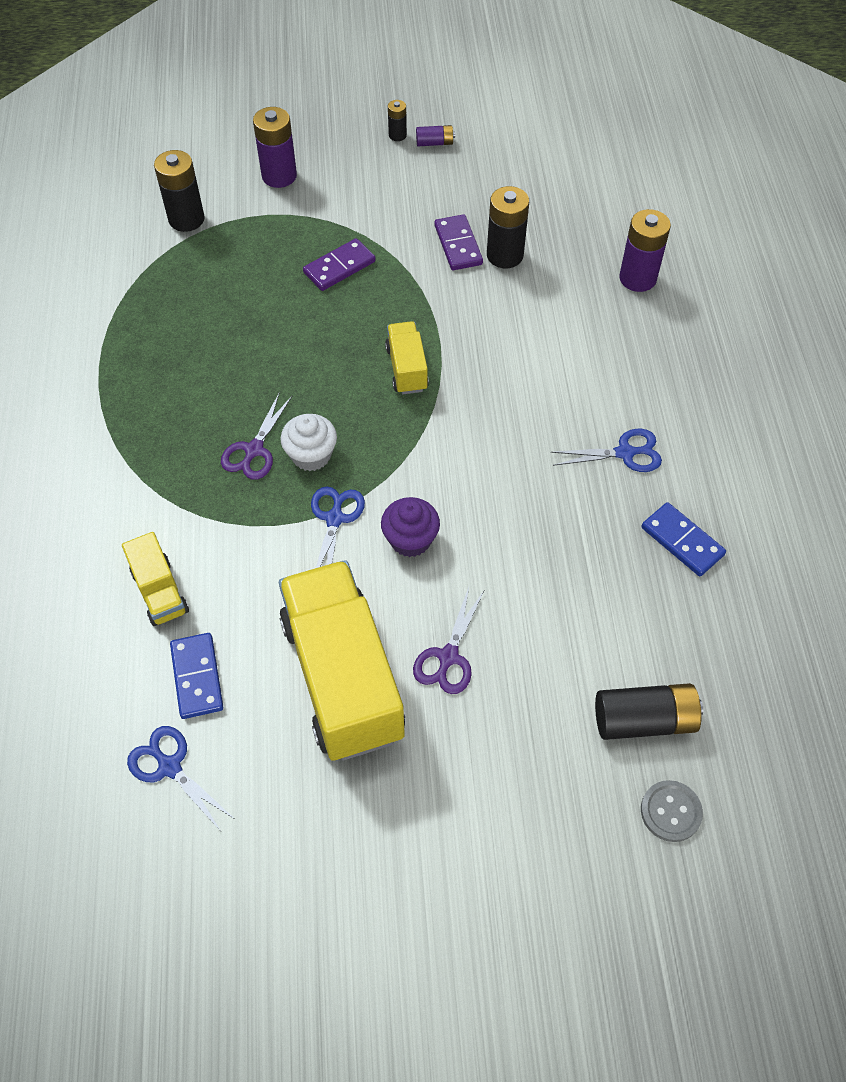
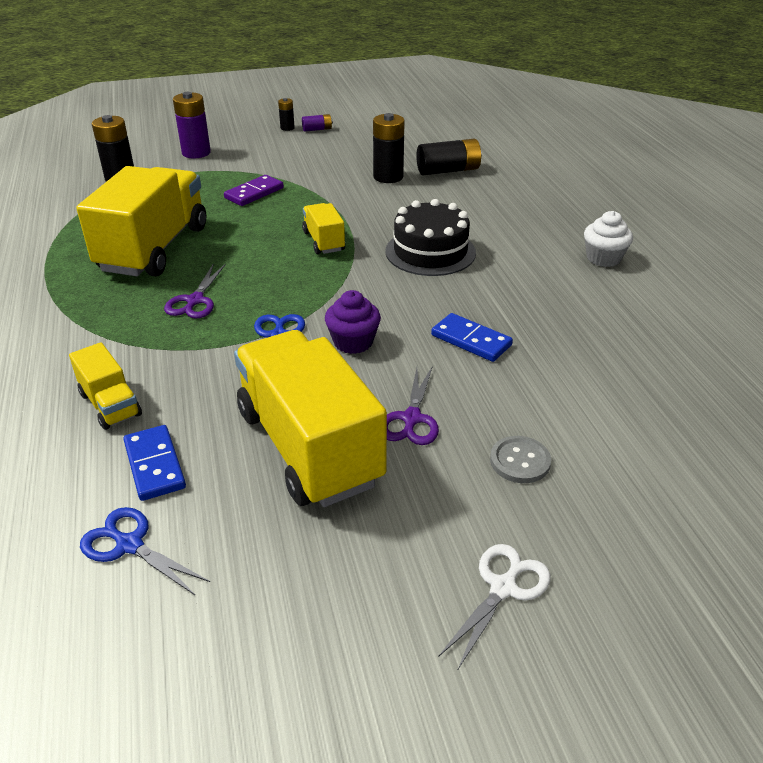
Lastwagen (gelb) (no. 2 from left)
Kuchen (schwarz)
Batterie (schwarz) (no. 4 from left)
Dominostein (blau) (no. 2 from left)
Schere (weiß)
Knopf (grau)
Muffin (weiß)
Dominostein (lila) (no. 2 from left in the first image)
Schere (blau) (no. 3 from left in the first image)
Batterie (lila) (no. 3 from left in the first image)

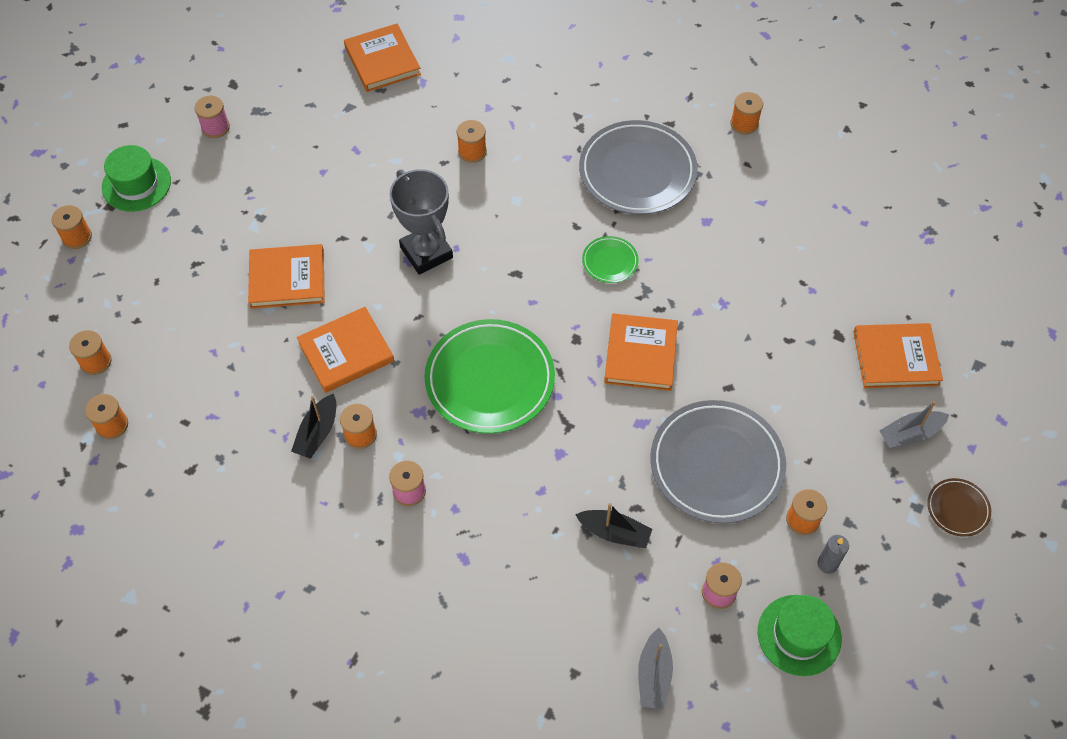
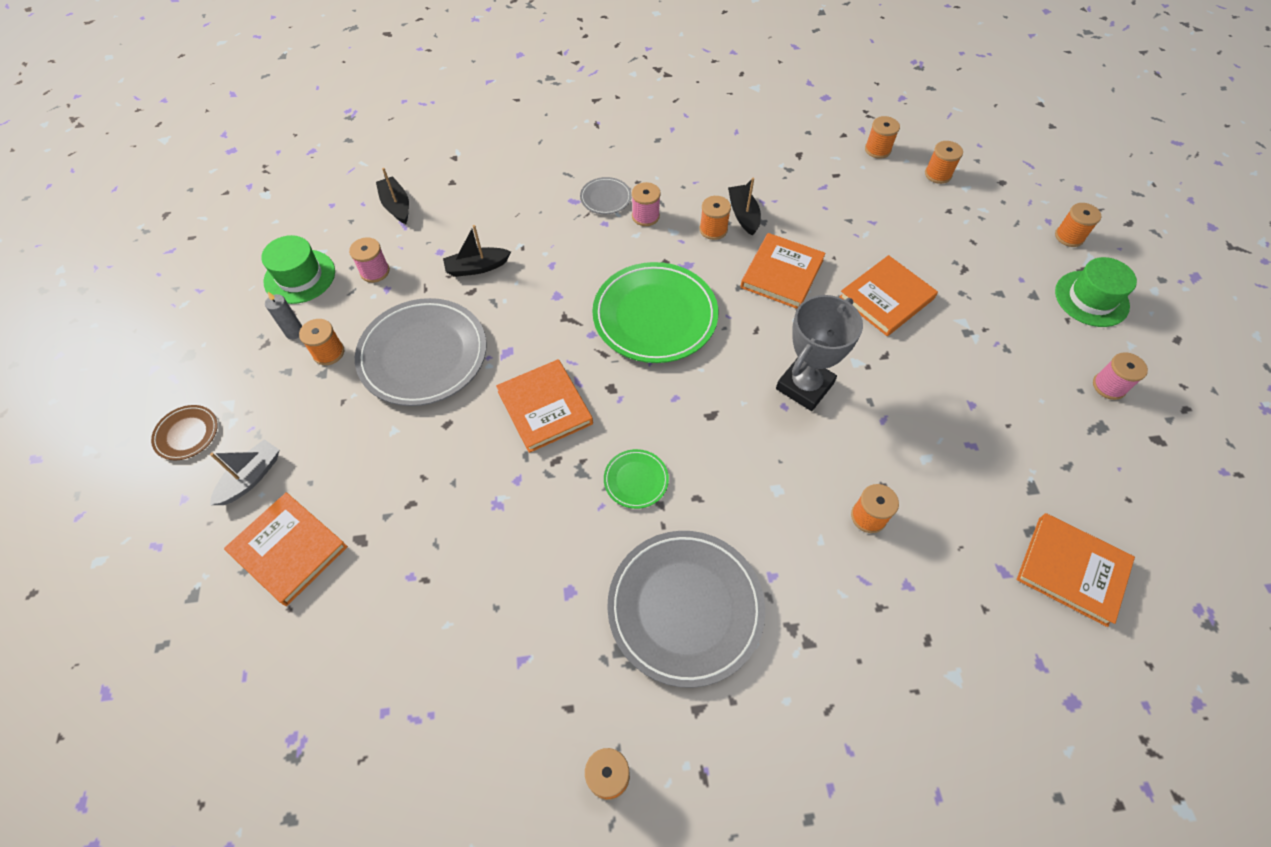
Buch (orange) (no. 1 from left)
Boot (schwarz) (no. 1 from left)
Teller (grau) (no. 2 from left)
Pokal (grau)

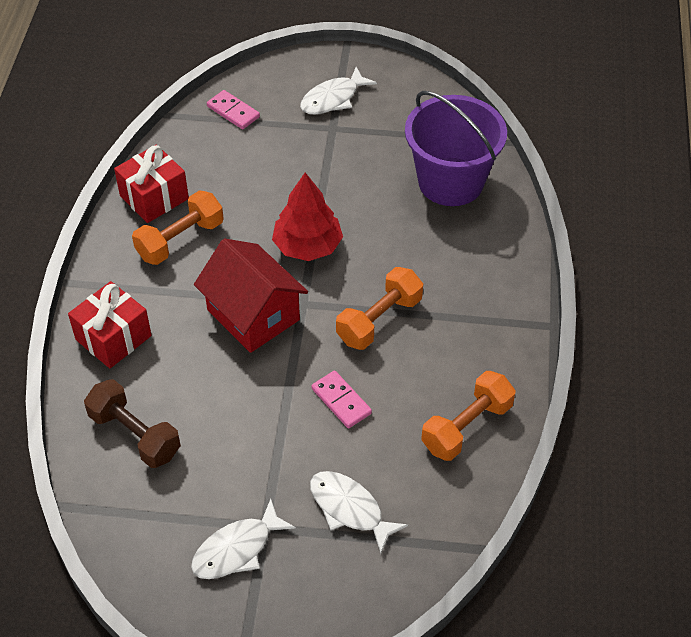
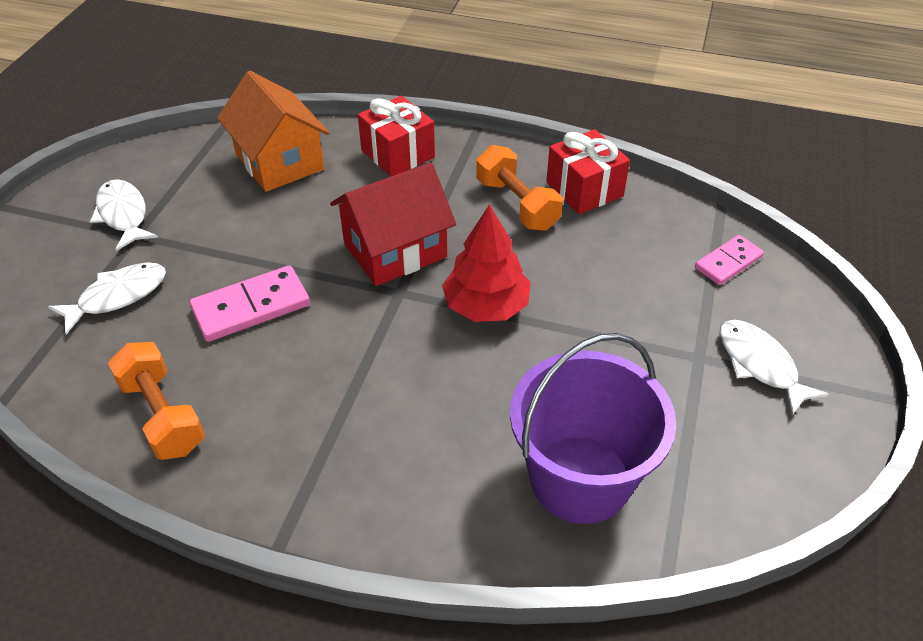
Dominostein (rosa) (no. 1 from left)
Haus (orange)
Hantel (orange) (no. 2 from left in the first image)

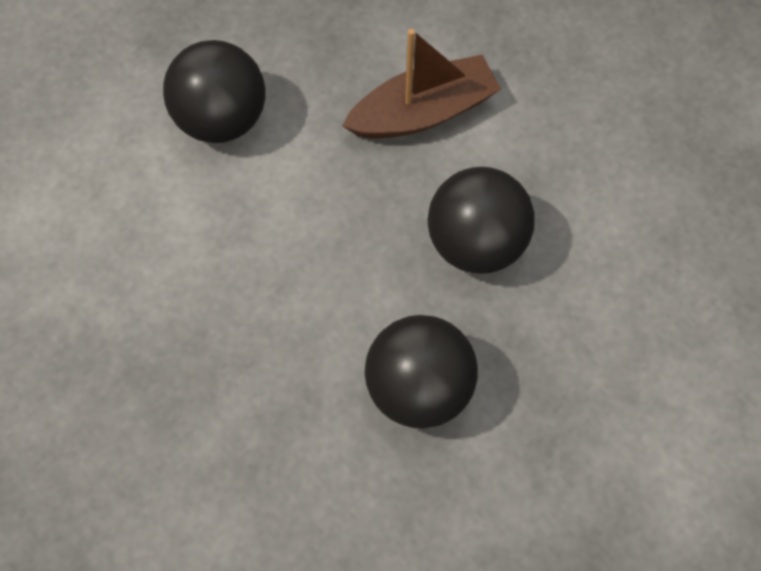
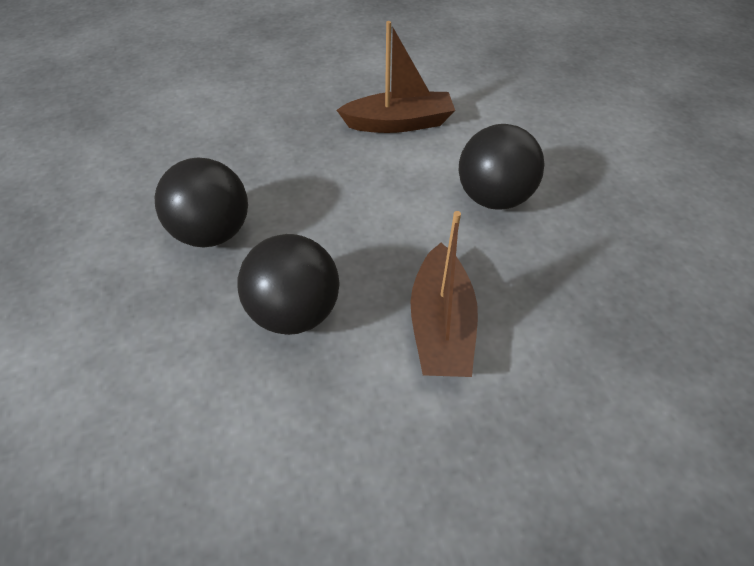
Boot (braun) (no. 1 from left)

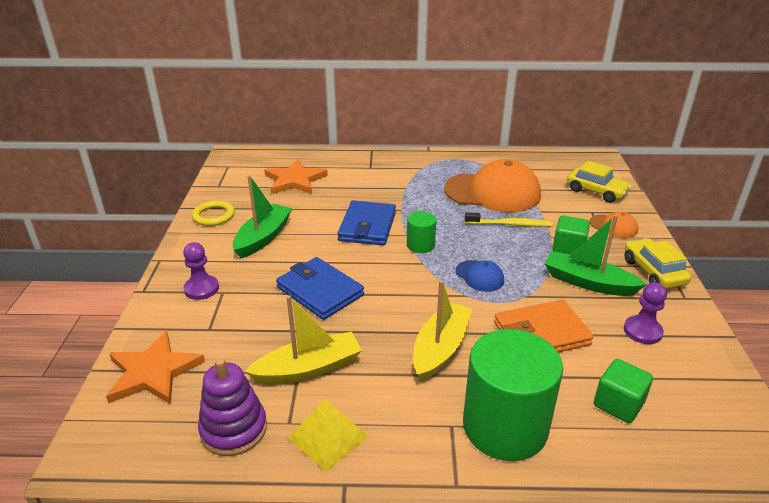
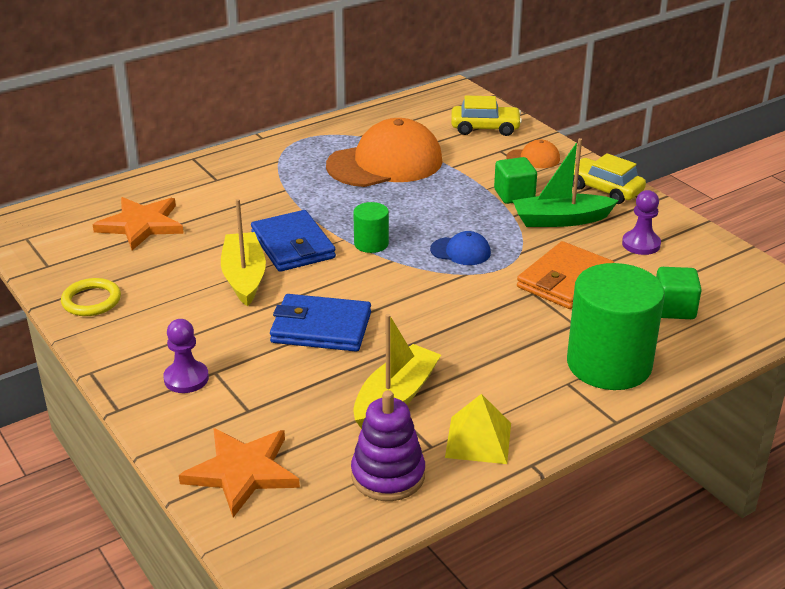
Boot (gelb) (no. 1 from left)
Boot (grün) (no. 1 from left in the first image)
Zahnbürste (gelb)

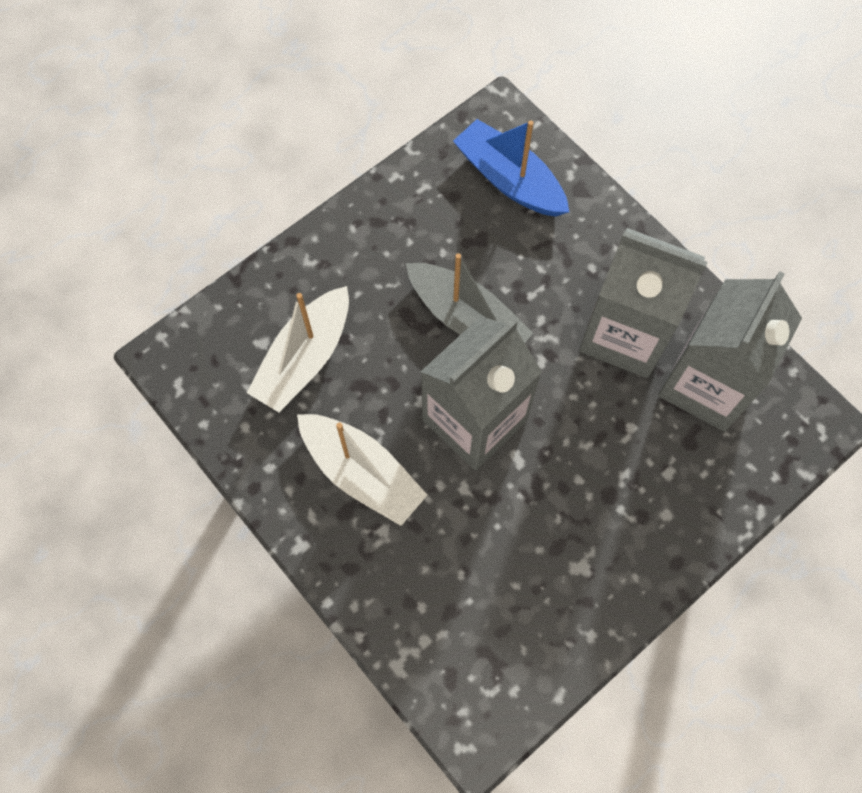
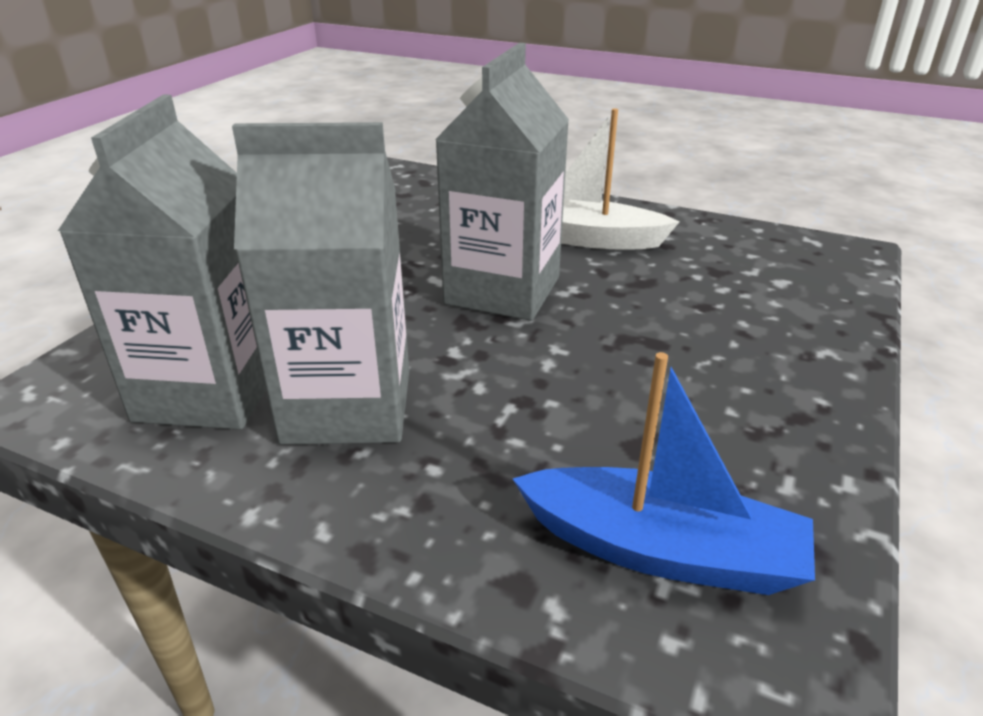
Boot (weiß) (no. 1 from left in the first image)
Boot (grau)

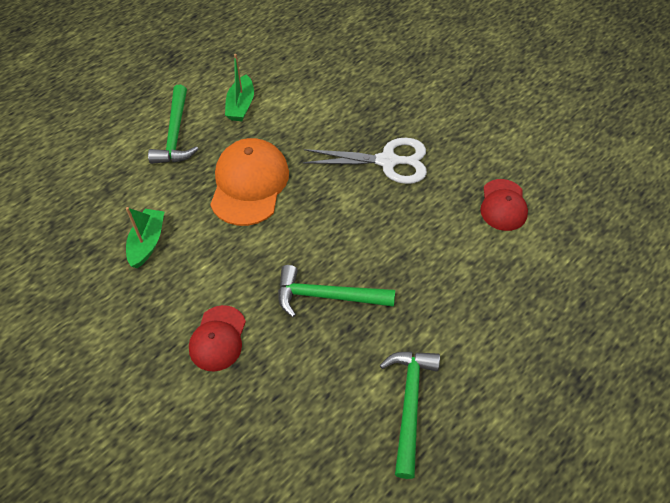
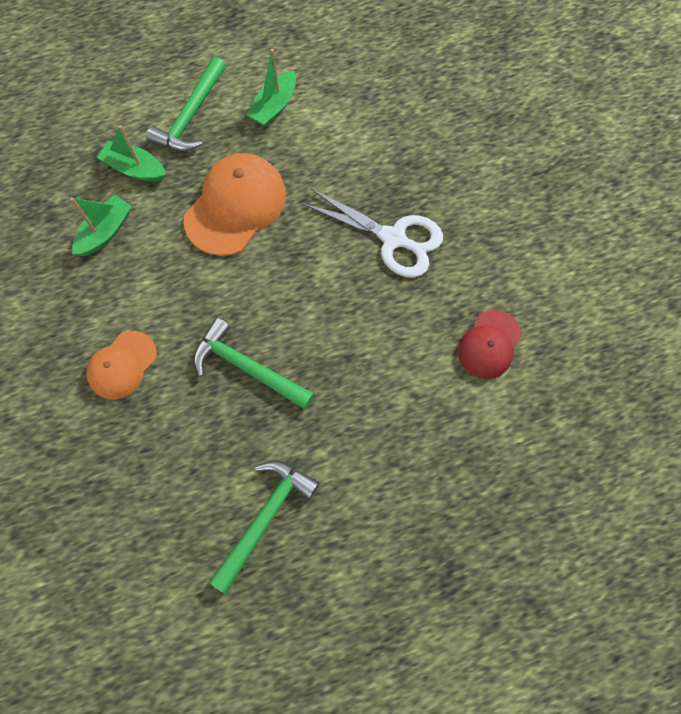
Kappe (orange) (no. 1 from left)
Boot (grün) (no. 2 from left)

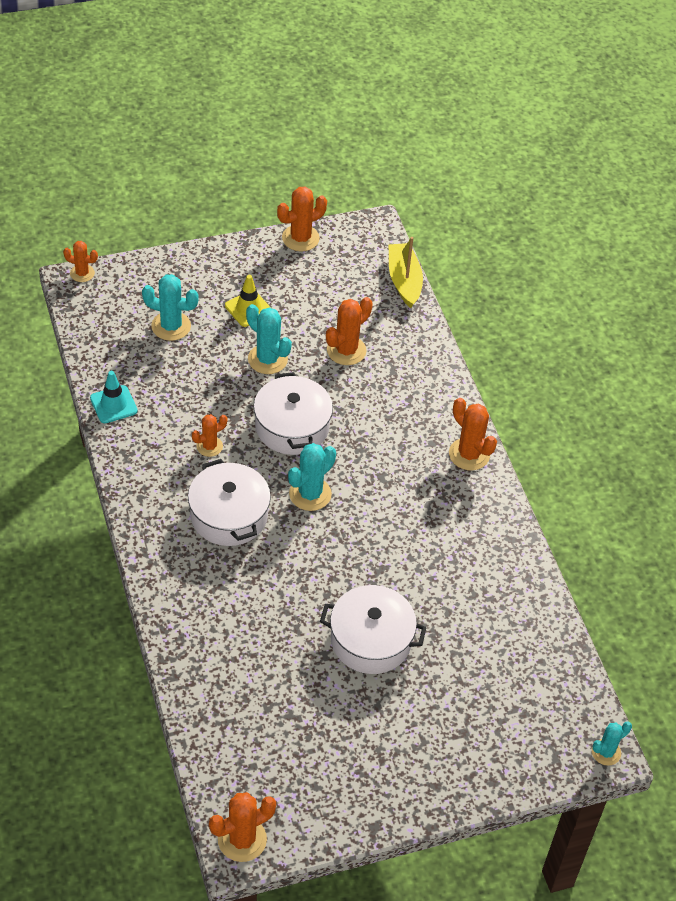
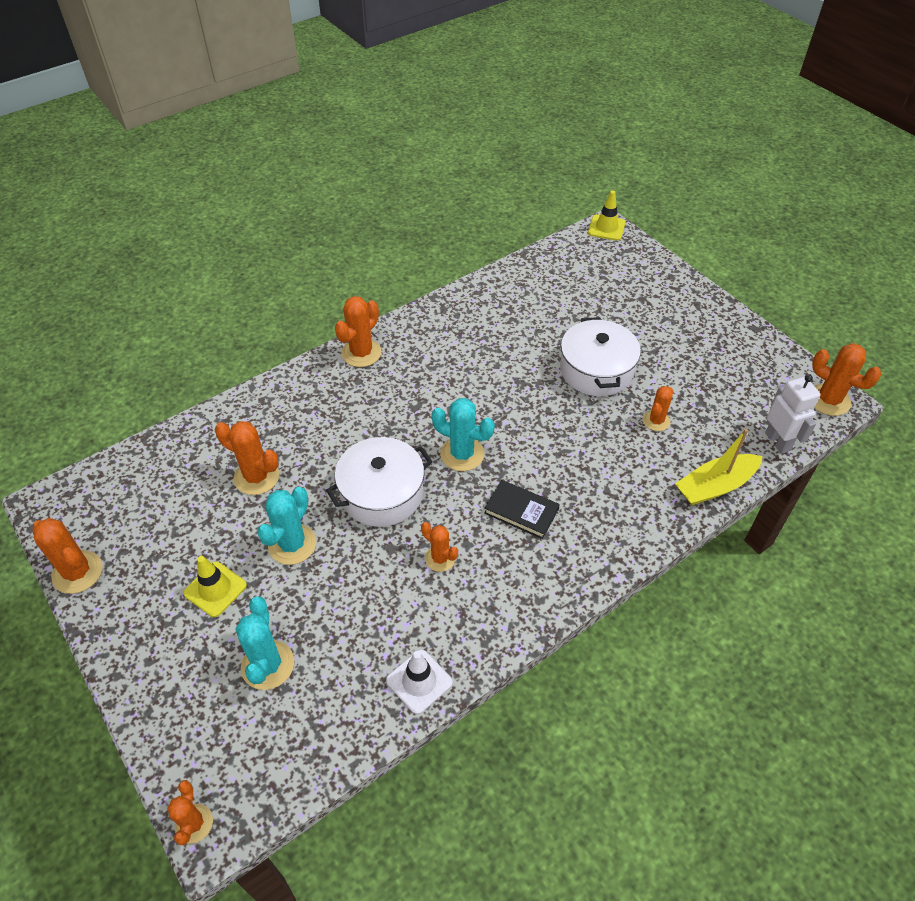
Leitkegel (weiß)
Buch (schwarz)
Leitkegel (gelb) (no. 2 from left)
Kaktus (orange) (no. 6 from left)
Boot (gelb)
Roboter (weiß)

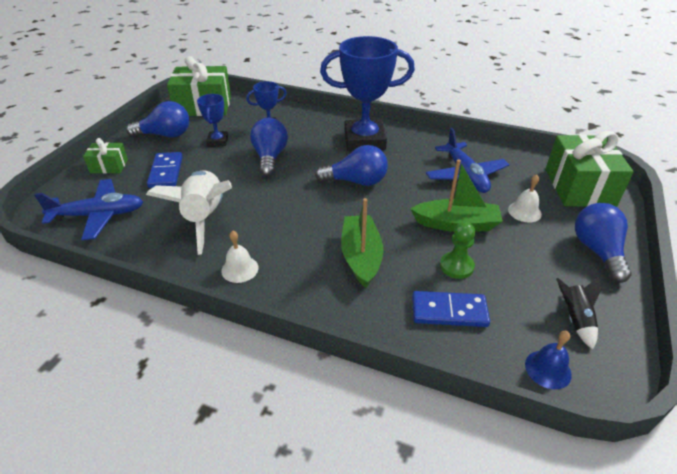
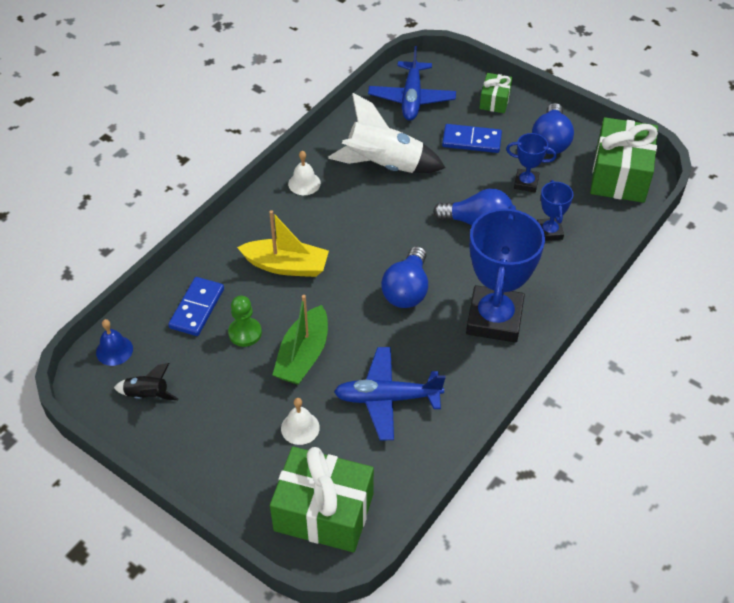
Boot (gelb)
Glühbirne (blau) (no. 4 from left in the first image)

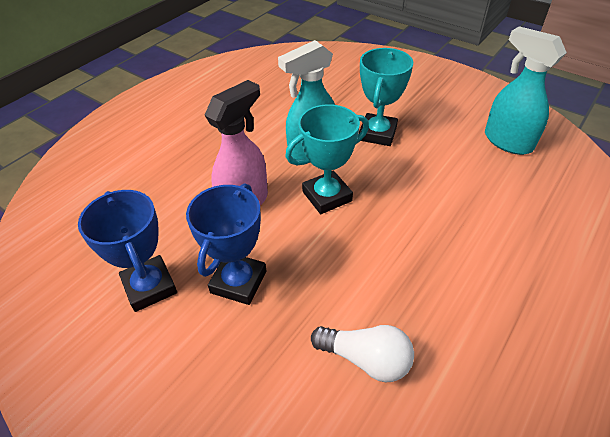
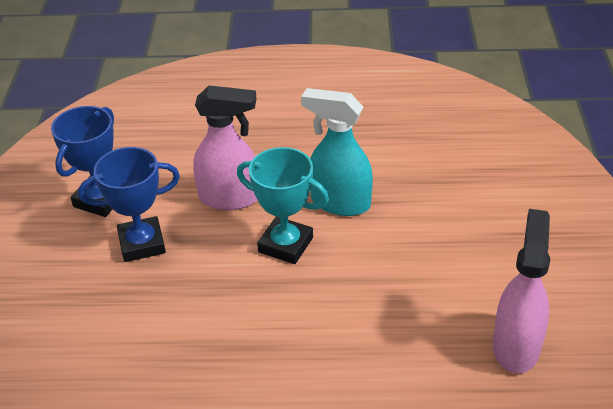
Sprühflasche (rosa) (no. 2 from left)
Glühbirne (weiß)
Pokal (türkis) (no. 2 from left in the first image)

